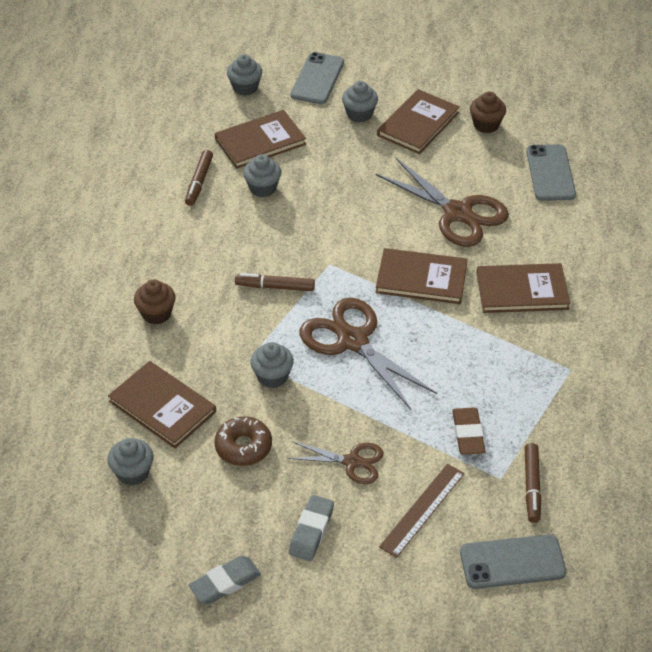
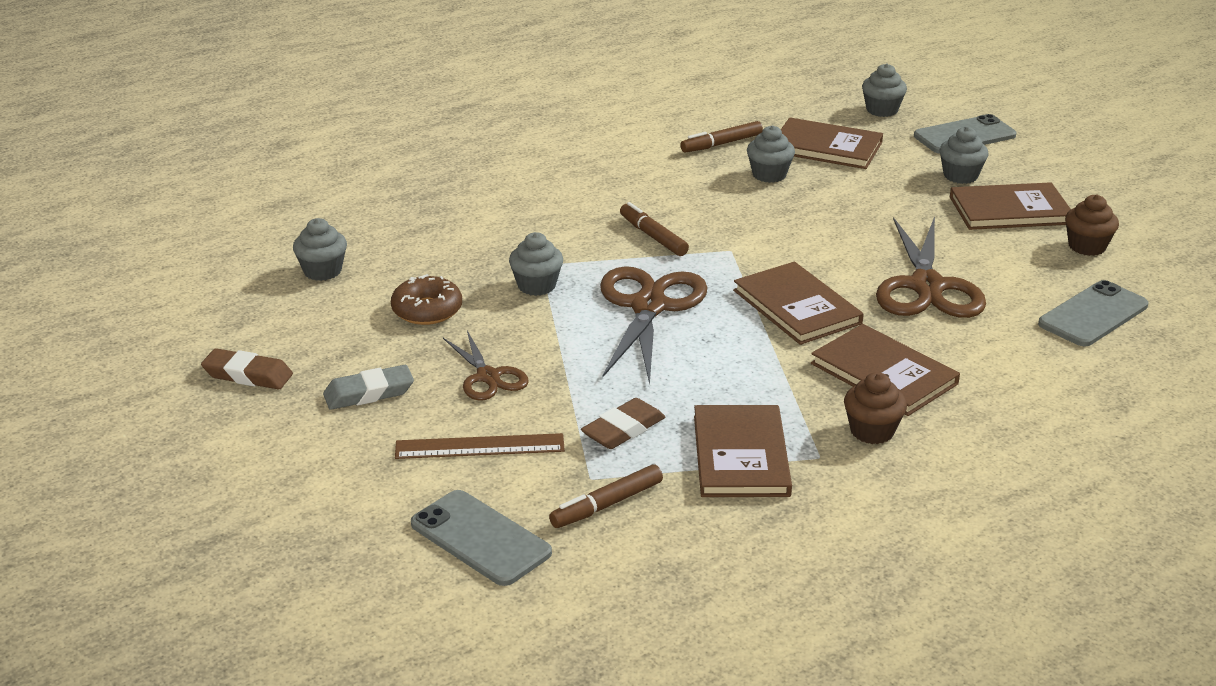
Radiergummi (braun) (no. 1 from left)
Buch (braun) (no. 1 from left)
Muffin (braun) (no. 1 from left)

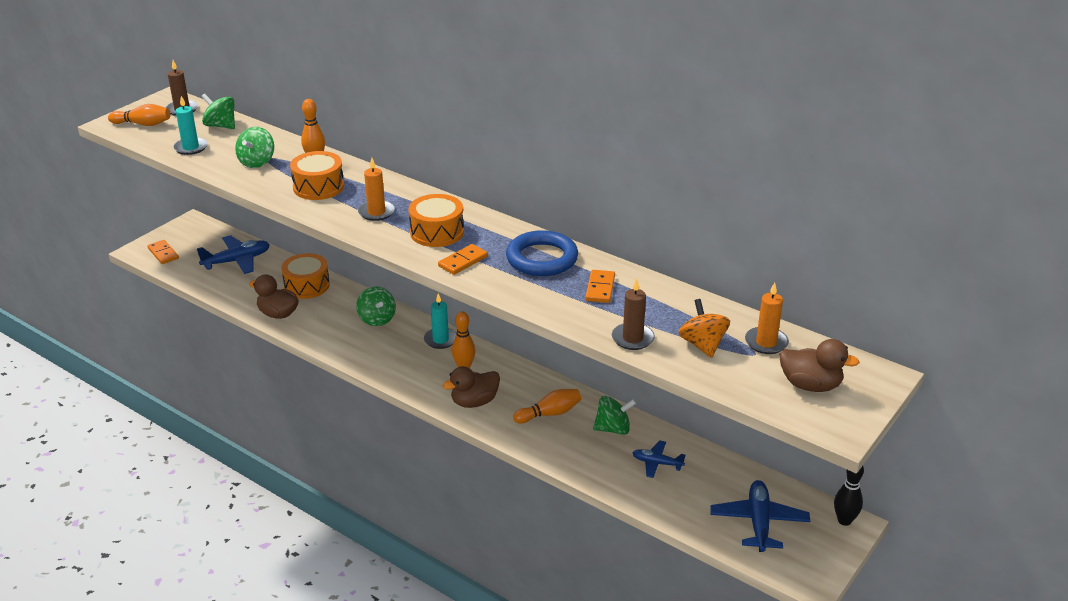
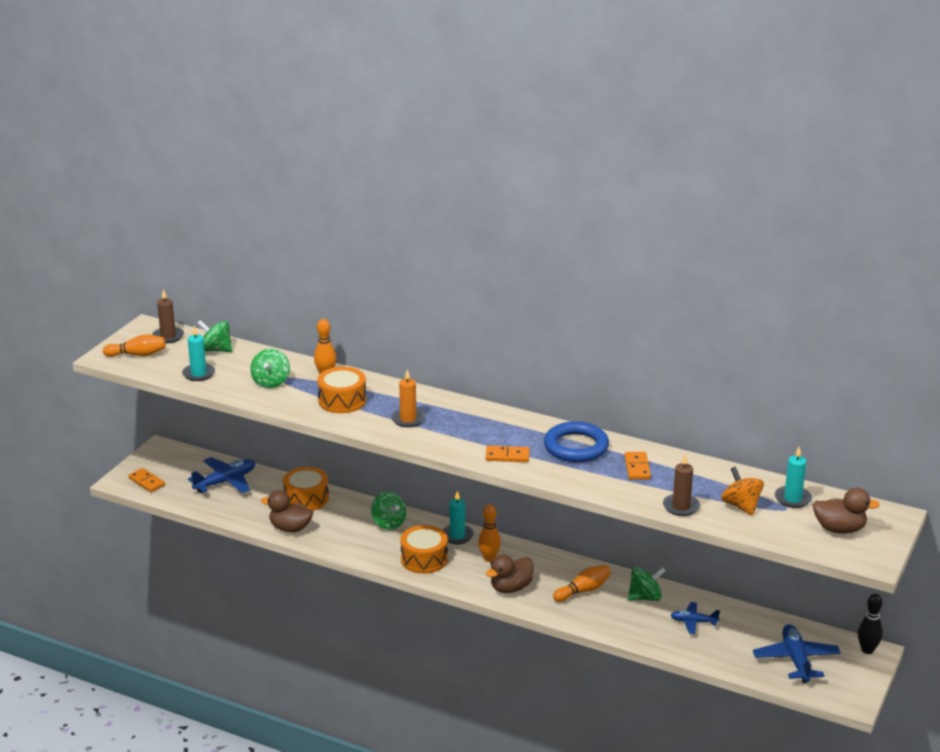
Trommel (orange) (no. 3 from left)
Dominostein (orange) (no. 2 from left)
Kerze (türkis) (no. 3 from left)

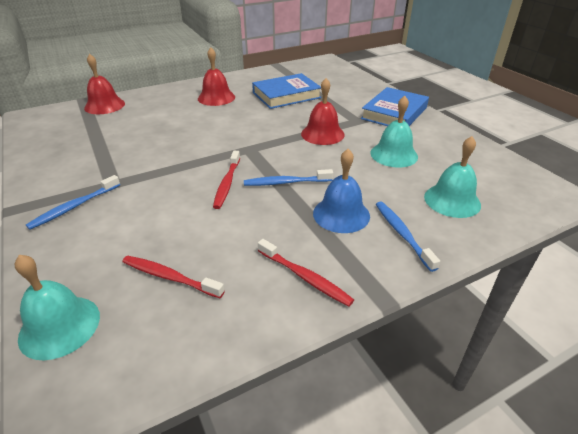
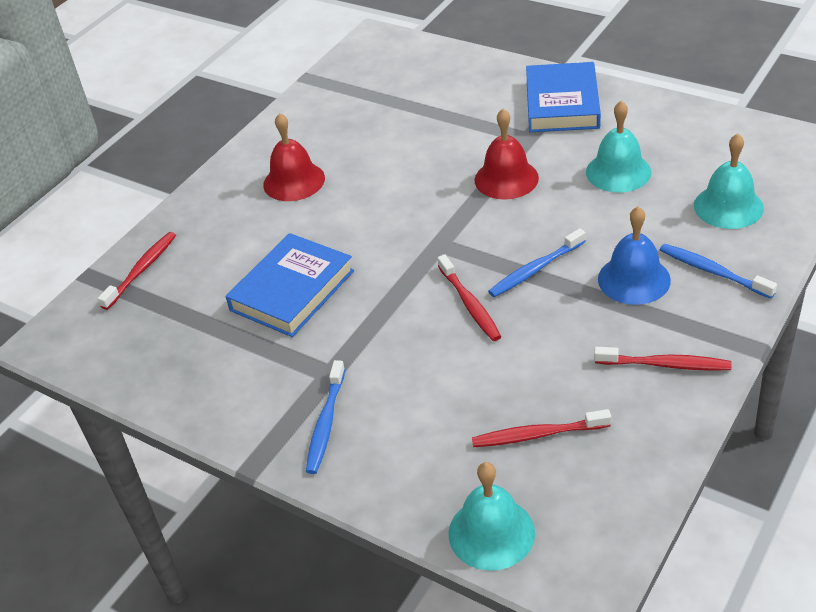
Zahnbürste (rot) (no. 1 from left)
Buch (blau) (no. 1 from left)

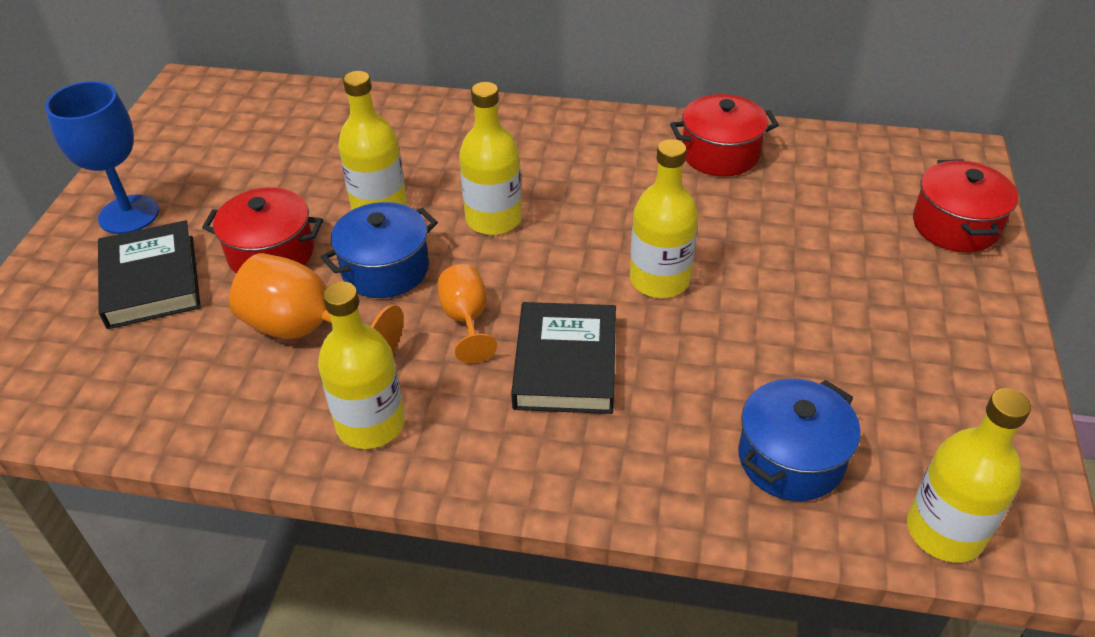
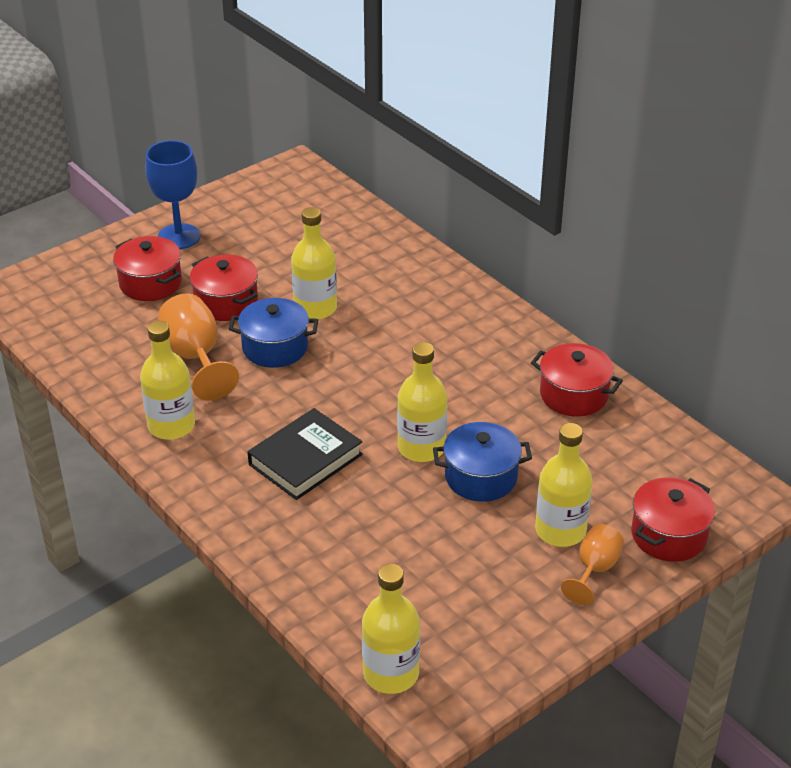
Kochtopf (rot) (no. 1 from left)
Kochtopf (blau) (no. 2 from left)
Flasche (gelb) (no. 5 from left)
Kelch (orange) (no. 2 from left)

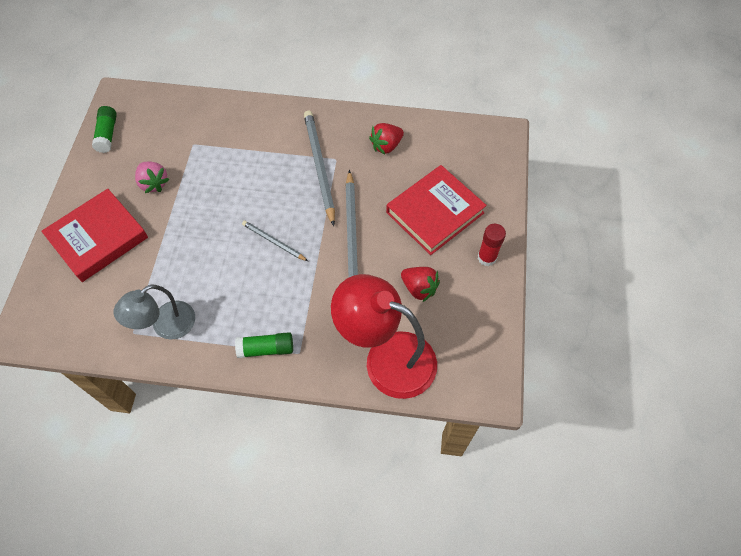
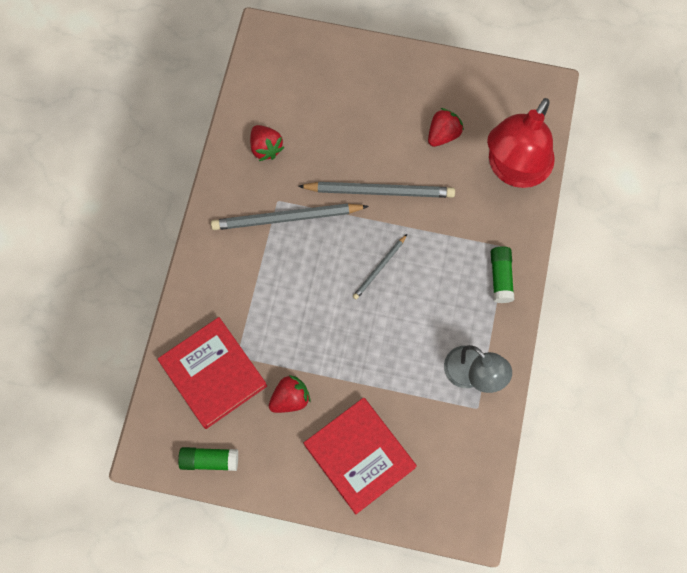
Buch (rot) (no. 1 from left)
Erdbeere (rot) (no. 2 from left)
Klebestift (rot)

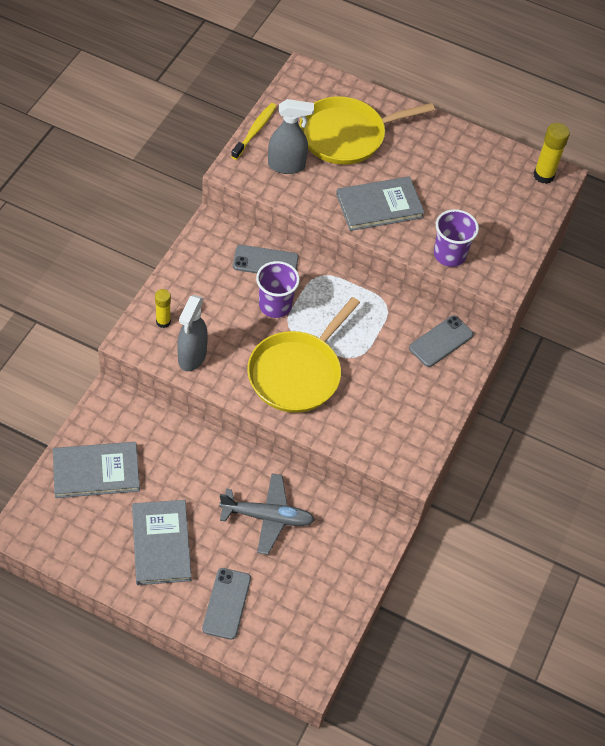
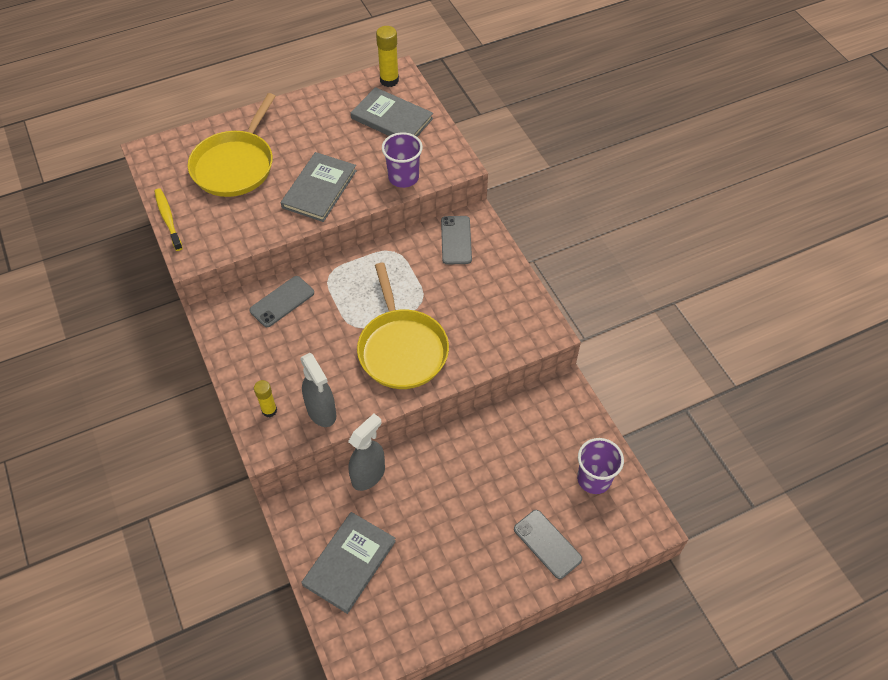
Sprühflasche (grau) (no. 2 from left)
Buch (grau) (no. 3 from left)
Becher (lila) (no. 2 from left)
Flugzeug (grau)

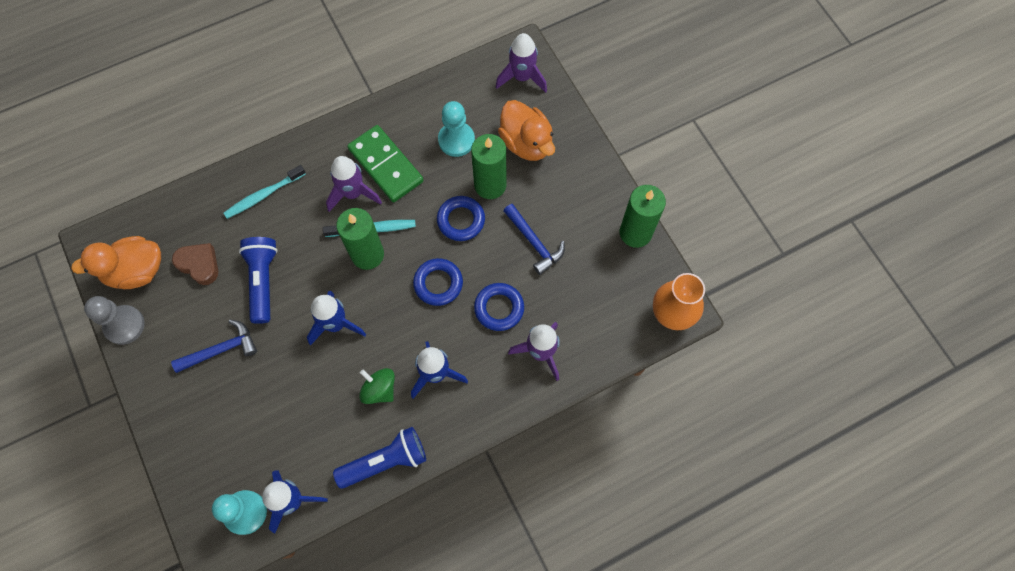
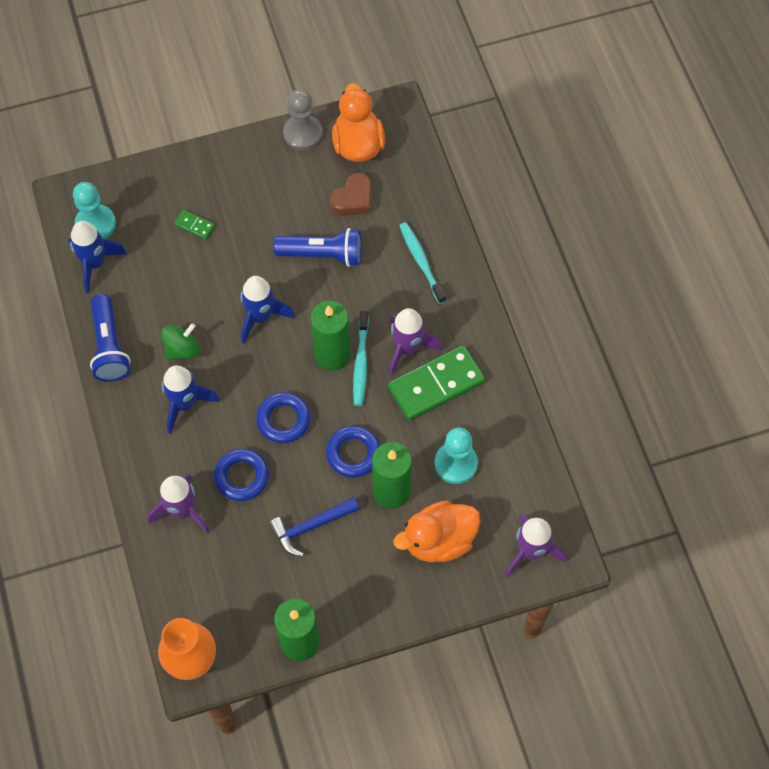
Dominostein (grün) (no. 1 from left)
Hammer (blau) (no. 1 from left in the first image)

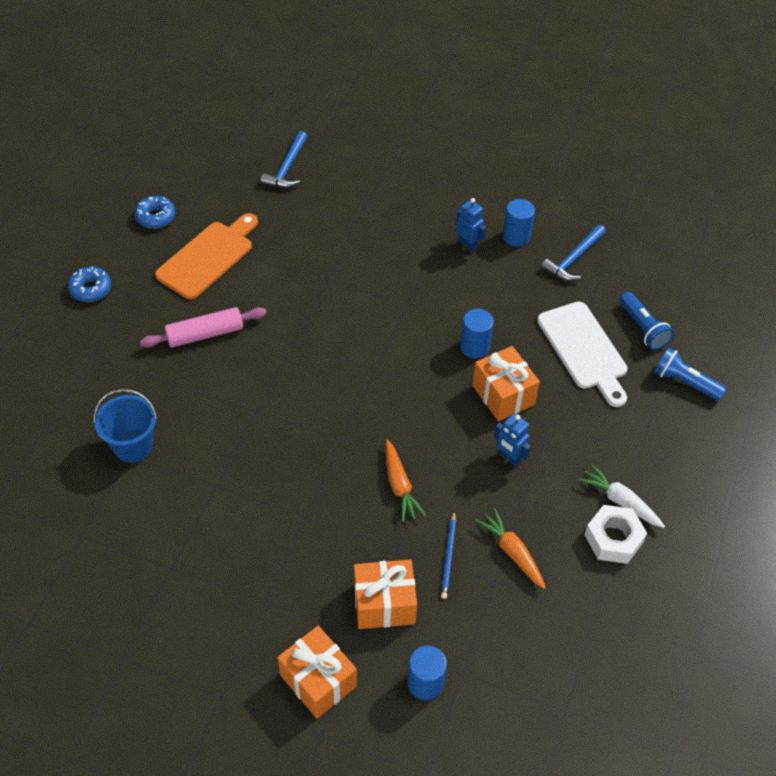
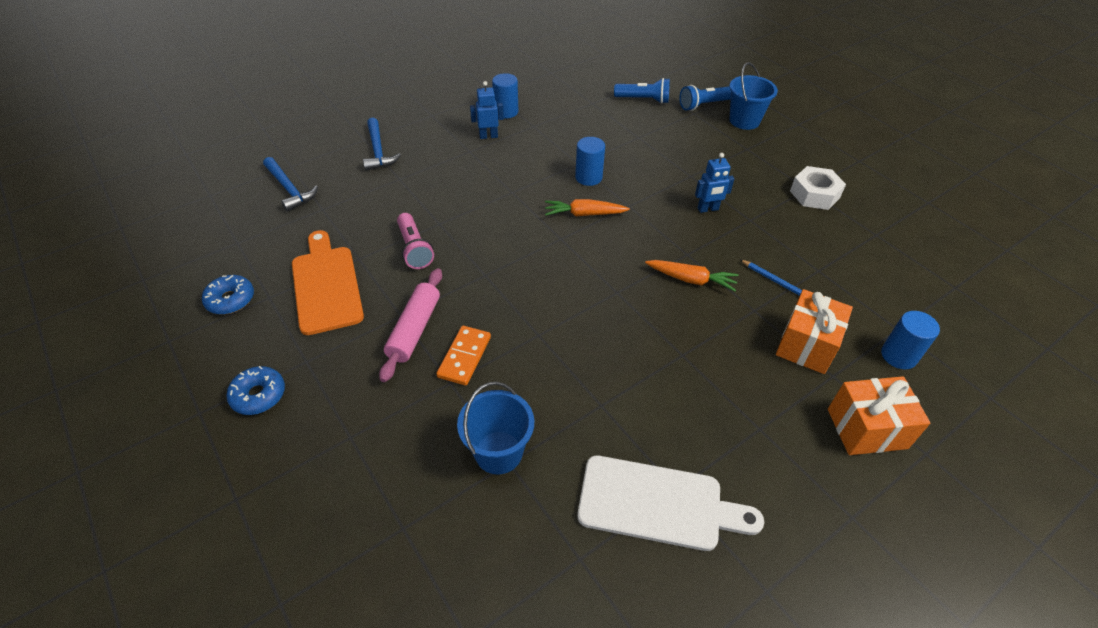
Hammer (blau) (no. 2 from left)
Taschenlampe (rosa)
Dominostein (orange)
Karotte (orange) (no. 1 from left)
Schneidebrett (weiß)
Eimer (blau) (no. 2 from left)
Geschenk (orange) (no. 3 from left in the first image)
Karotte (weiß)

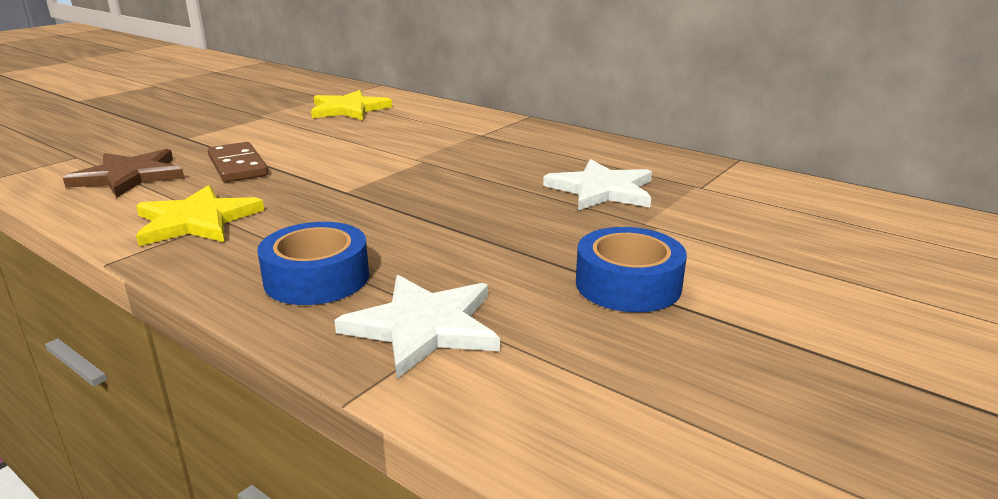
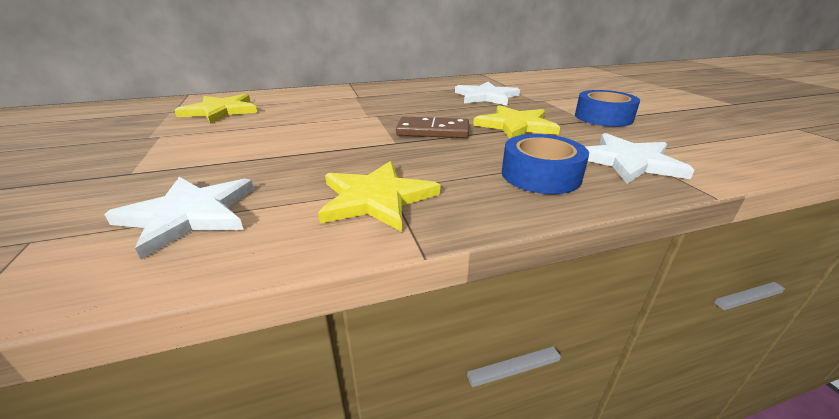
Stern (weiß) (no. 1 from left)
Dominostein (braun)
Stern (gelb) (no. 3 from left)

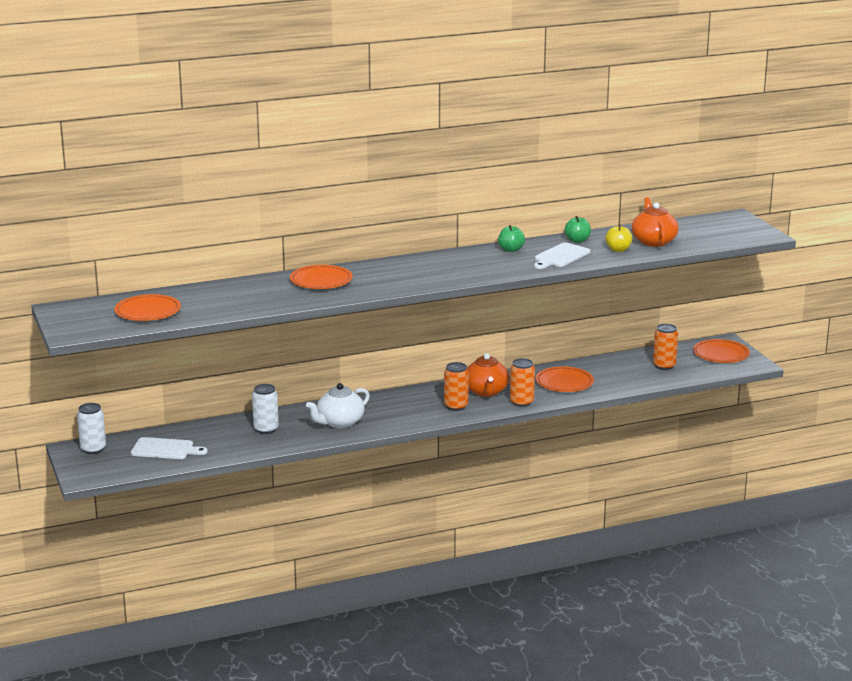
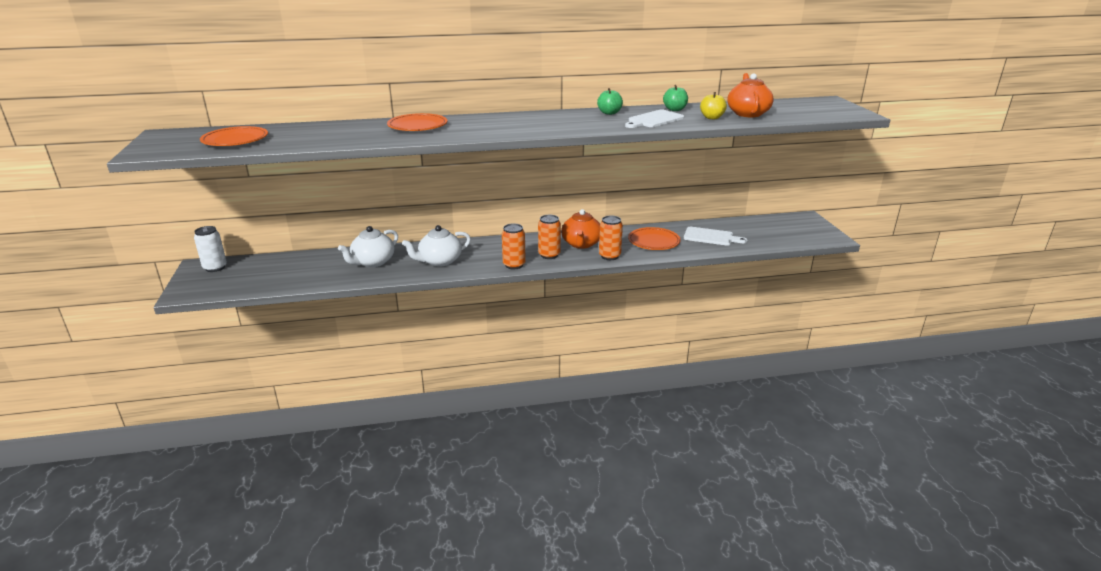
Teekanne (weiß) (no. 1 from left)
Dose (orange) (no. 1 from left)
Schneidebrett (weiß) (no. 2 from left)
Teller (orange) (no. 4 from left in the first image)

